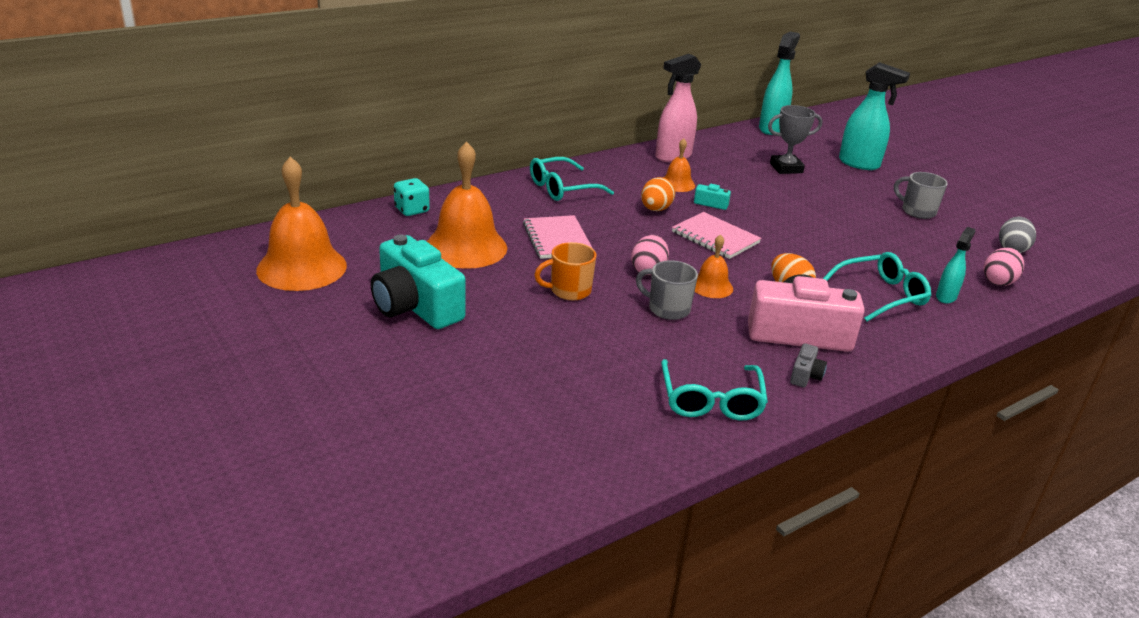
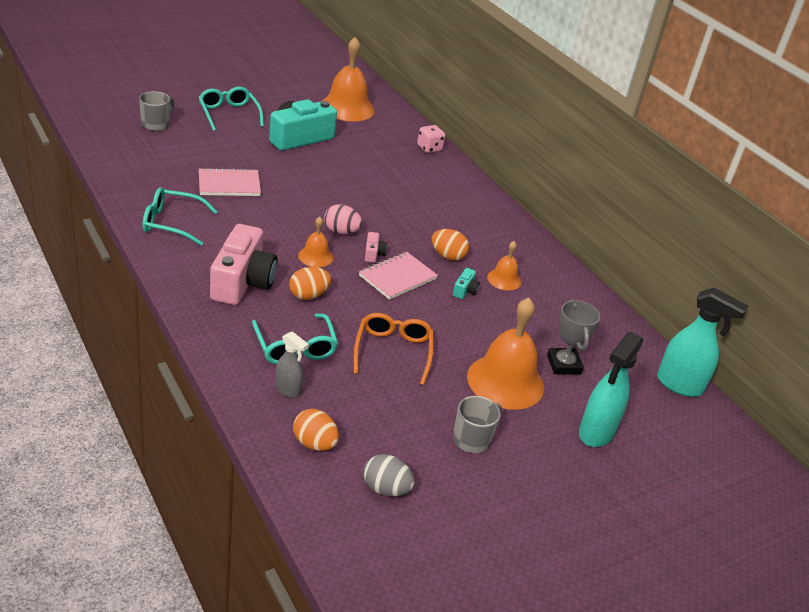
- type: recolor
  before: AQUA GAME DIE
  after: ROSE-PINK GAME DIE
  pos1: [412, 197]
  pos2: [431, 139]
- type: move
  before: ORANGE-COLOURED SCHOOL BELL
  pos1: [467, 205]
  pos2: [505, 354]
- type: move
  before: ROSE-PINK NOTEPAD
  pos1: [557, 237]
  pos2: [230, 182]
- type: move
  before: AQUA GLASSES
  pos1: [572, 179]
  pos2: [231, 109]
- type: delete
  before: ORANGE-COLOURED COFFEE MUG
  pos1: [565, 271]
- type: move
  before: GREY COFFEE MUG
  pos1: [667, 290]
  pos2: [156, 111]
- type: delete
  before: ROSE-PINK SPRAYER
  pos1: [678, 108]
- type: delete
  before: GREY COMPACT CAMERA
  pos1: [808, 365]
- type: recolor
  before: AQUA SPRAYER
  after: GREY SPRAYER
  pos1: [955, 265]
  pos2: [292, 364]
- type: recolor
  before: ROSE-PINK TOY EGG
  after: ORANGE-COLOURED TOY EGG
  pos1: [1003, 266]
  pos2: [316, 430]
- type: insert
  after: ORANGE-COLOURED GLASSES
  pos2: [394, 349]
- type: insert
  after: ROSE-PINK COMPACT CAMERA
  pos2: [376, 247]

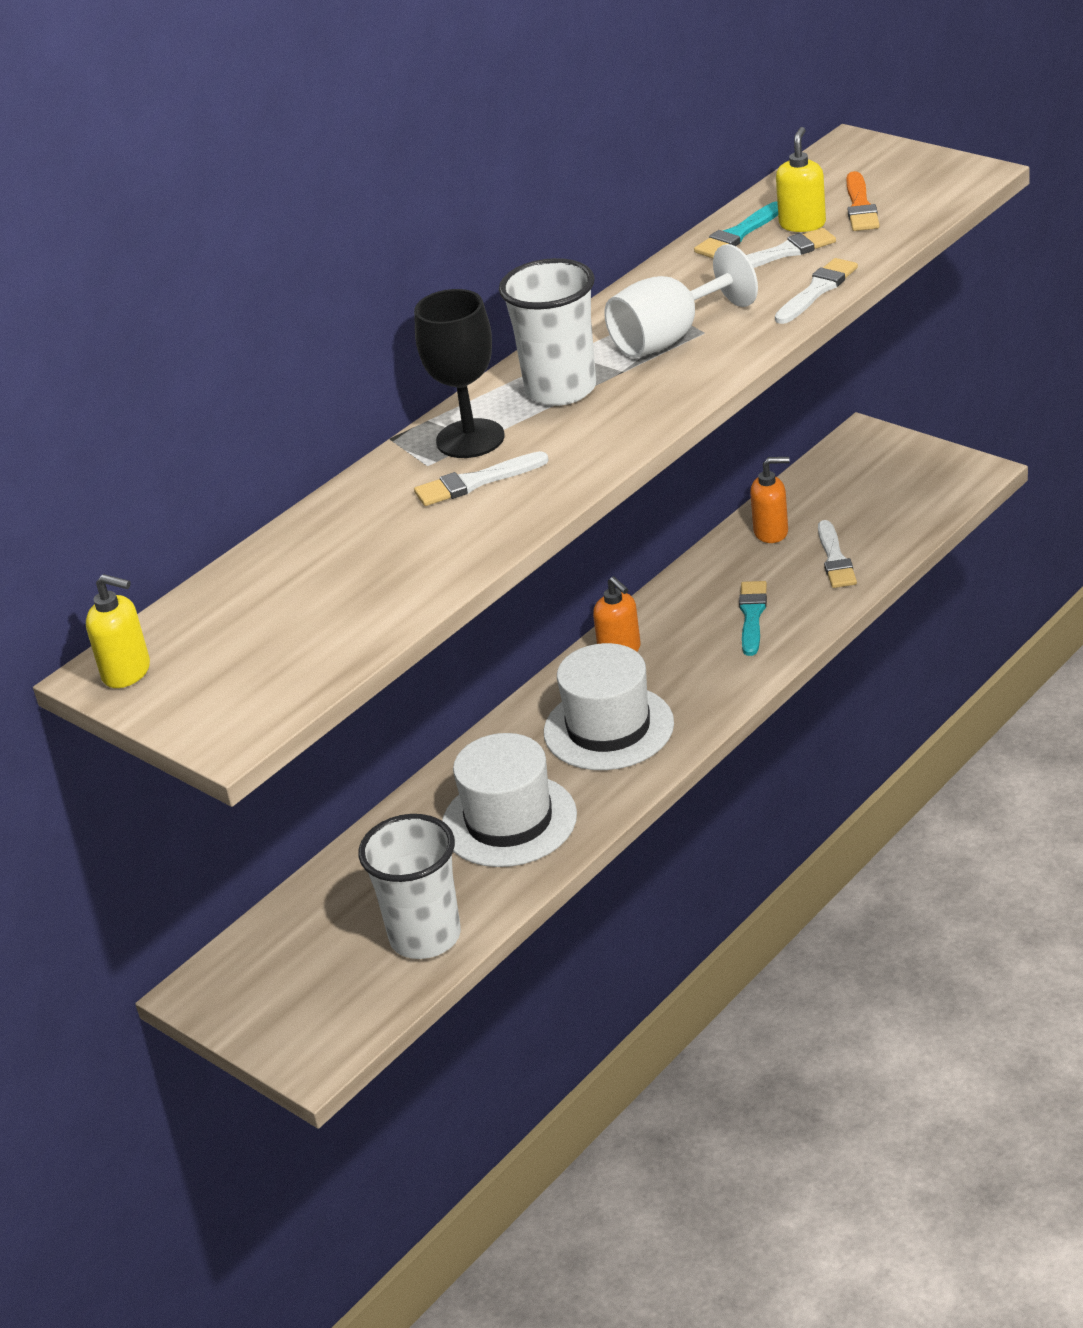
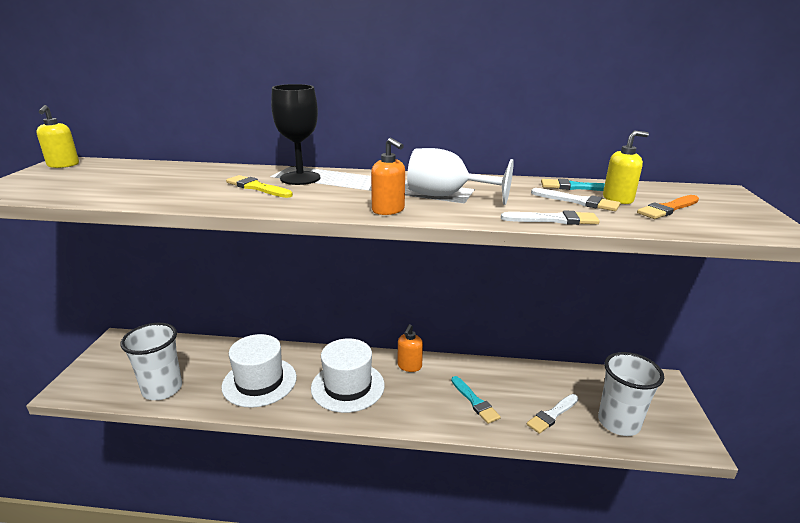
- type: recolor
  before: SNOW-WHITE PAINT BRUSH
  after: BRIGHT YELLOW PAINT BRUSH
  pos1: [481, 478]
  pos2: [259, 186]
- type: move
  before: SNOW-WHITE CUP
  pos1: [547, 332]
  pos2: [631, 394]
- type: rotate
  before: AQUA PAINT BRUSH
  pos1: [753, 618]
  pos2: [476, 400]
  turn: 90
- type: move
  before: ORANGE-COLOURED PUMP BOTTLE
  pos1: [770, 500]
  pos2: [388, 176]

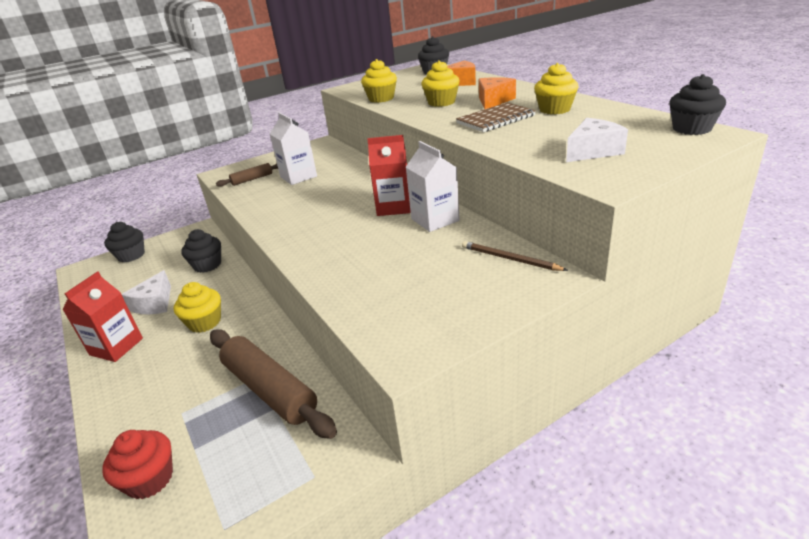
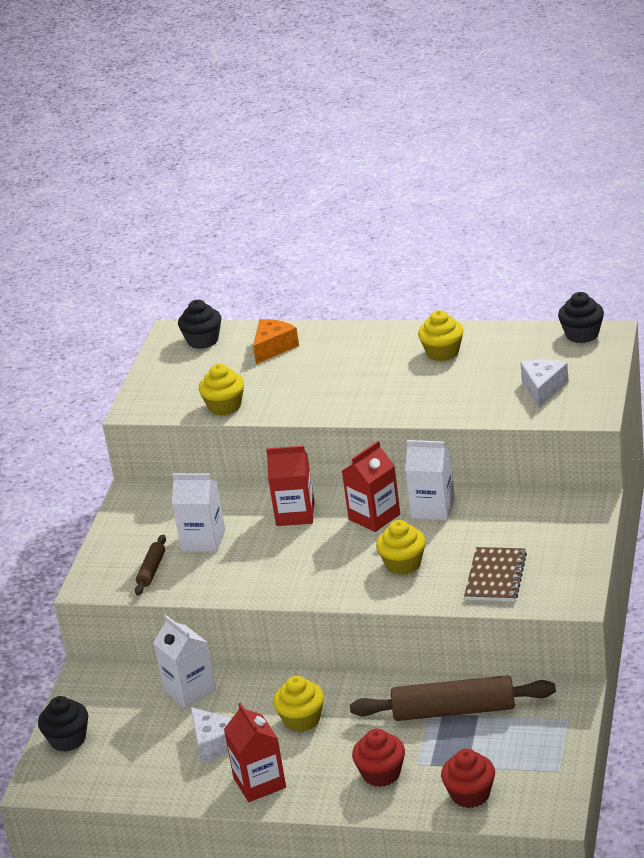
- type: replace
  before: EBONY MUFFIN
  after: SNOW-WHITE CARTON
  pos1: [201, 251]
  pos2: [184, 661]
- type: move
  before: BRIGHT YELLOW MUFFIN
  pos1: [440, 83]
  pos2: [401, 547]
- type: move
  before: DARK BROWN NOTEPAD
  pos1: [496, 117]
  pos2: [495, 574]
- type: delete
  before: DARK BROWN PENCIL
  pos1: [515, 256]
- type: delete
  before: ORANGE-COLOURED CHEESE WEDGE
  pos1: [497, 93]
- type: insert
  after: RED CARTON
  pos2: [290, 486]
- type: insert
  after: RED MUFFIN
  pos2: [378, 758]

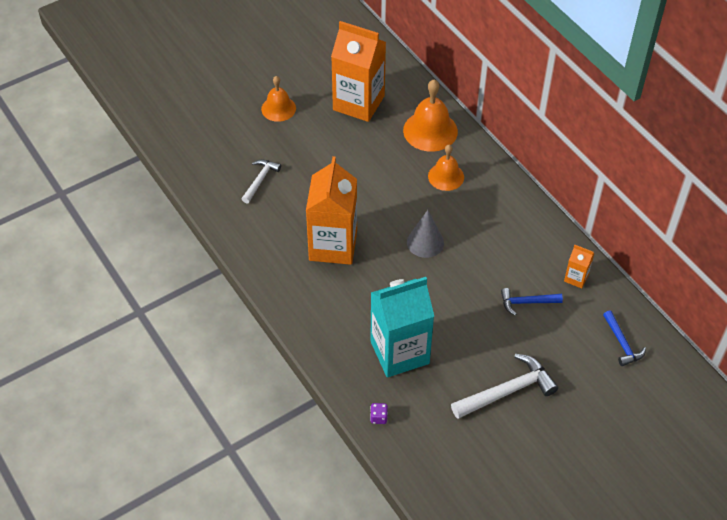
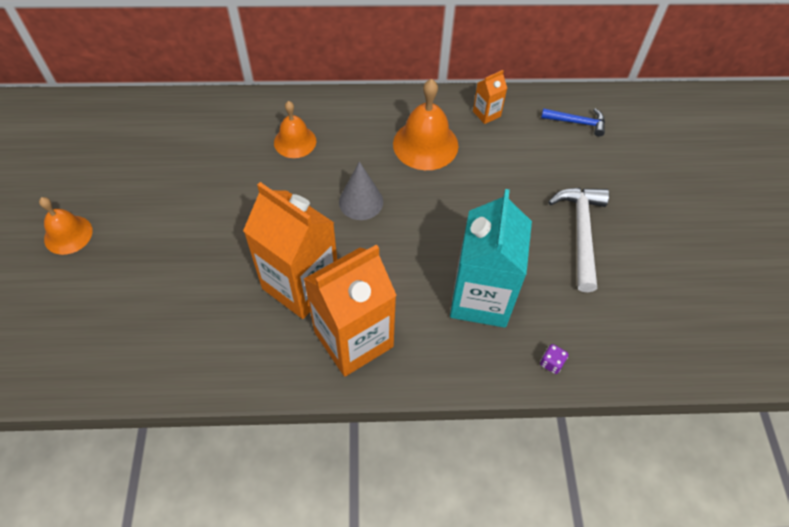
- type: delete
  before: SNOW-WHITE CLAW HAMMER
  pos1: [261, 181]
- type: move
  before: ORANGE-COLOURED CARTON
  pos1: [358, 71]
  pos2: [350, 310]
- type: move
  before: ORANGE-COLOURED SCHOOL BELL
  pos1: [430, 116]
  pos2: [425, 124]
- type: delete
  before: ROYAL BLUE CLAW HAMMER
  pos1: [532, 302]

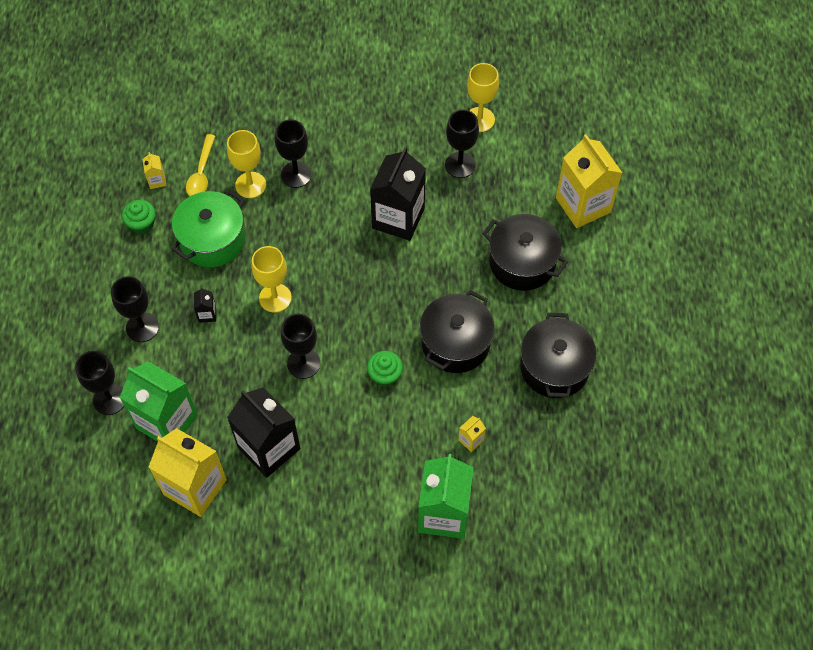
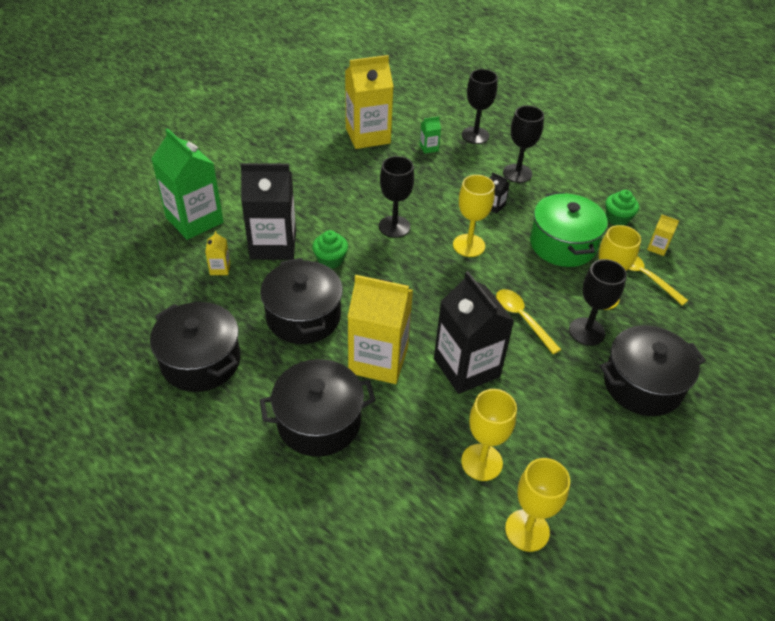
- type: resize
  before: GREEN CARTON
  pos1: [159, 401]
  pos2: [430, 135]
  scale: 0.41
- type: move
  before: EBONY CARTON
  pos1: [263, 432]
  pos2: [268, 211]
- type: recolor
  before: EBONY WINE GLASS
  after: BRIGHT YELLOW WINE GLASS
  pos1: [462, 144]
  pos2: [489, 435]
- type: move
  before: BRIGHT YELLOW CARTON
  pos1: [589, 181]
  pos2: [380, 329]
- type: insert
  after: BRIGHT YELLOW TABLESPOON
  pos2: [528, 321]
- type: insert
  after: EBONY POT
  pos2: [653, 370]

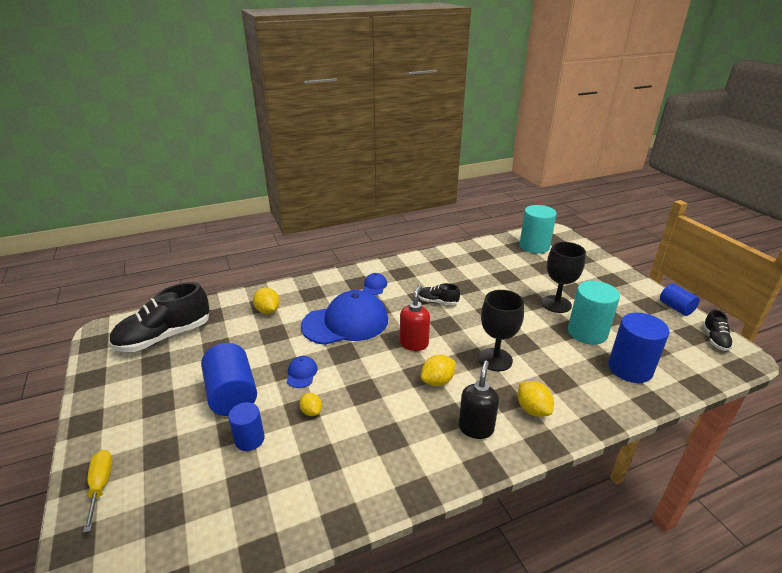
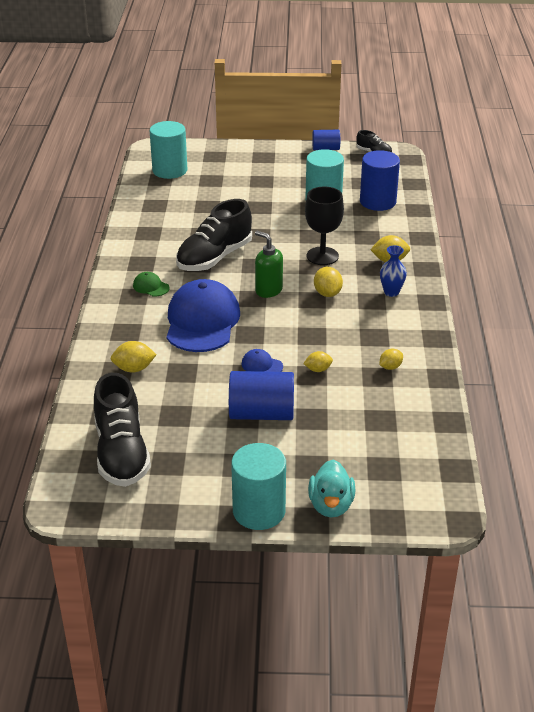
- type: replace
  before: BRIGHT YELLOW SCREWDRIVER
  after: AQUA RUBBER DUCK
  pos1: [98, 491]
  pos2: [331, 488]
- type: delete
  before: ROYAL BLUE CYLINDER SHAPE
  pos1: [246, 426]
- type: recolor
  before: ROYAL BLUE BASEBALL CAP
  after: GREEN BASEBALL CAP
  pos1: [375, 284]
  pos2: [151, 284]
- type: recolor
  before: RED PUMP BOTTLE
  after: GREEN PUMP BOTTLE
  pos1: [415, 318]
  pos2: [269, 264]
- type: resize
  before: EBONY LACE-UP SHOE
  pos1: [439, 294]
  pos2: [214, 235]
  scale: 2.07
- type: replace
  before: EBONY PUMP BOTTLE
  after: ROYAL BLUE TALL VASE
  pos1: [479, 400]
  pos2: [393, 271]
- type: delete
  before: EBONY WINE GLASS
  pos1: [564, 277]
- type: insert
  after: AQUA CYLINDER SHAPE
  pos2: [258, 486]
- type: insert
  after: BRIGHT YELLOW LEMON
  pos2: [391, 359]

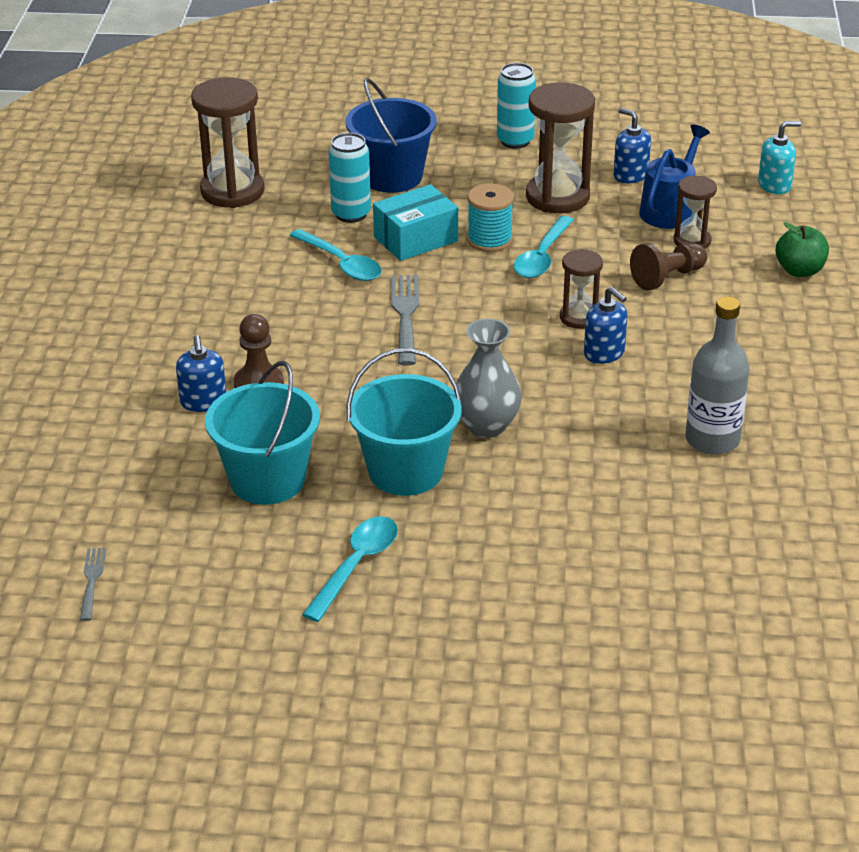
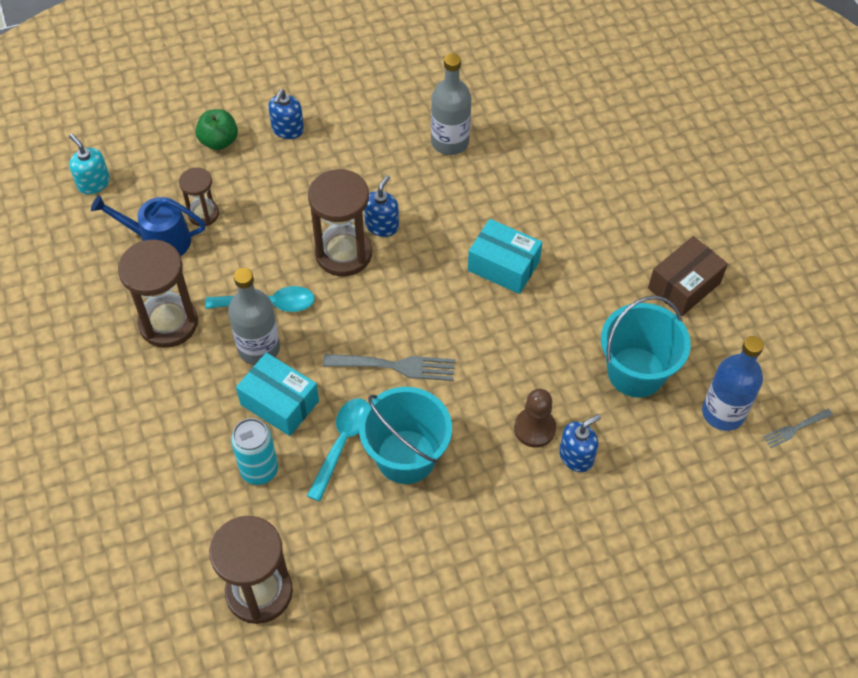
- type: replace
  before: AQUA TABLESPOON
  after: DARK BROWN PARCEL
  pos1: [350, 569]
  pos2: [688, 276]
- type: delete
  before: ROYAL BLUE PAIL
  pos1: [391, 135]
- type: move
  before: AQUA PAIL
  pos1: [404, 422]
  pos2: [405, 435]
- type: rotate
  before: GREY FORK
  pos1: [405, 320]
  pos2: [389, 367]
  turn: -150
- type: replace
  before: GREY TALL VASE
  after: AQUA PARCEL
  pos1: [488, 378]
  pos2: [505, 256]
- type: replace
  before: AQUA REEL OF THREAD
  after: GREY BOTTLE
  pos1: [490, 217]
  pos2: [254, 316]
- type: delete
  before: AQUA SODA CAN
  pos1: [516, 106]
- type: resize
  before: DARK BROWN HOURGLASS
  pos1: [581, 289]
  pos2: [340, 222]
  scale: 1.77
- type: move
  before: ROYAL BLUE PUMP BOTTLE
  pos1: [632, 146]
  pos2: [286, 114]
- type: delete
  before: DARK BROWN CHESS PAWN
  pos1: [668, 266]
- type: insert
  after: ROYAL BLUE BOTTLE
  pos2: [733, 383]

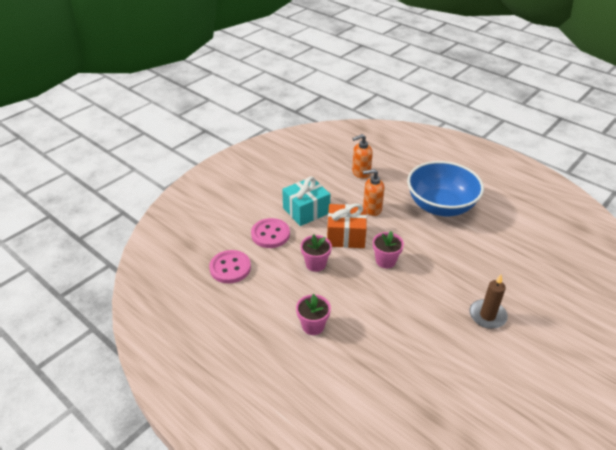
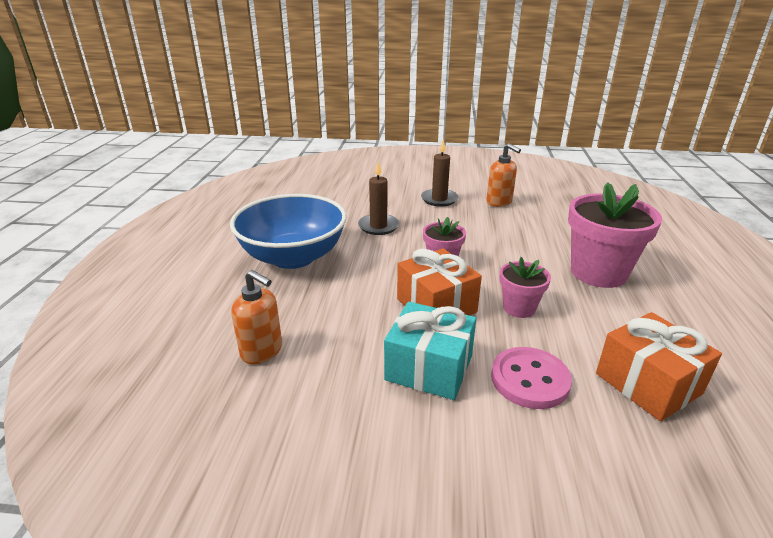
- type: replace
  before: ROSE-PINK SEWING BUTTON
  after: ORANGE-COLOURED WRAPPED GIFT
  pos1: [230, 266]
  pos2: [659, 366]
- type: resize
  before: ROSE-PINK FLOWER POT
  pos1: [313, 314]
  pos2: [615, 235]
  scale: 1.86
- type: move
  before: ORANGE-COLOURED PUMP BOTTLE
  pos1: [374, 192]
  pos2: [503, 175]
- type: insert
  after: DARK BROWN WAX CANDLE
  pos2: [378, 198]

